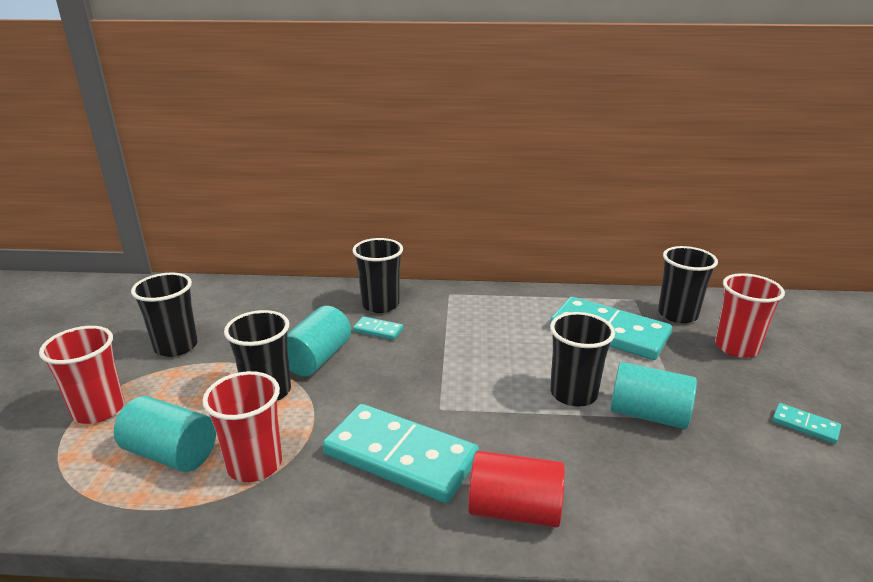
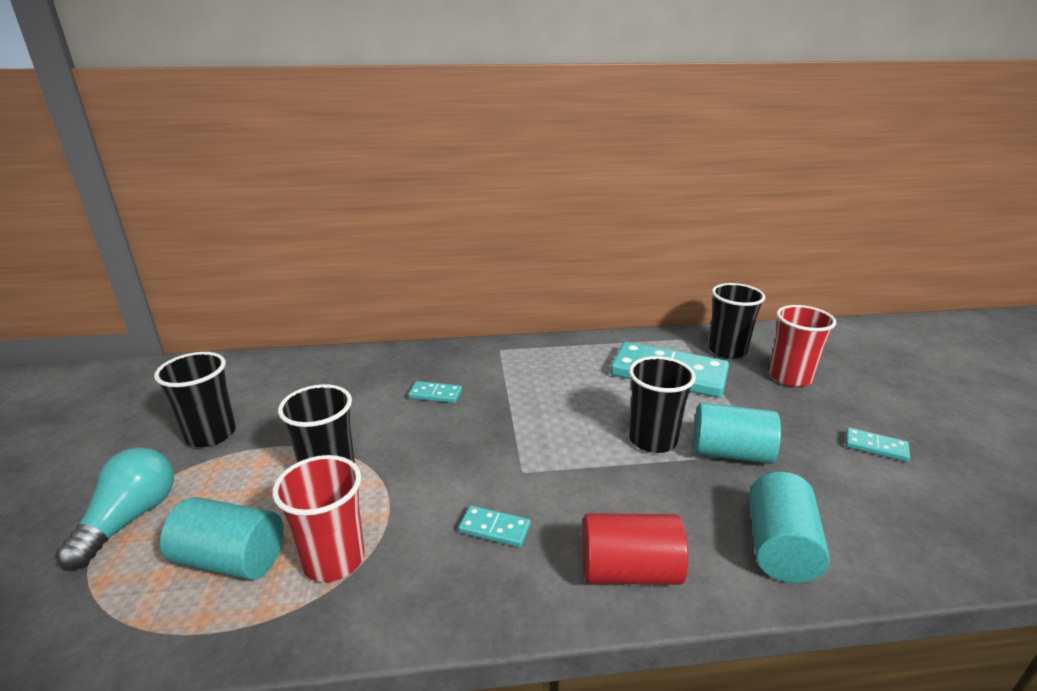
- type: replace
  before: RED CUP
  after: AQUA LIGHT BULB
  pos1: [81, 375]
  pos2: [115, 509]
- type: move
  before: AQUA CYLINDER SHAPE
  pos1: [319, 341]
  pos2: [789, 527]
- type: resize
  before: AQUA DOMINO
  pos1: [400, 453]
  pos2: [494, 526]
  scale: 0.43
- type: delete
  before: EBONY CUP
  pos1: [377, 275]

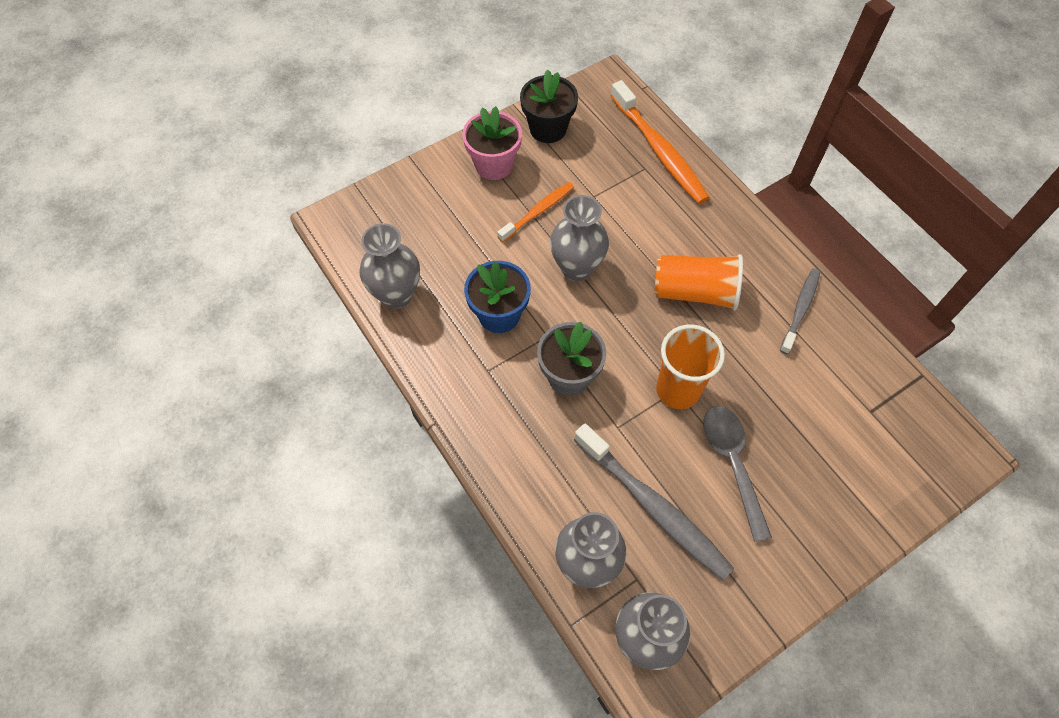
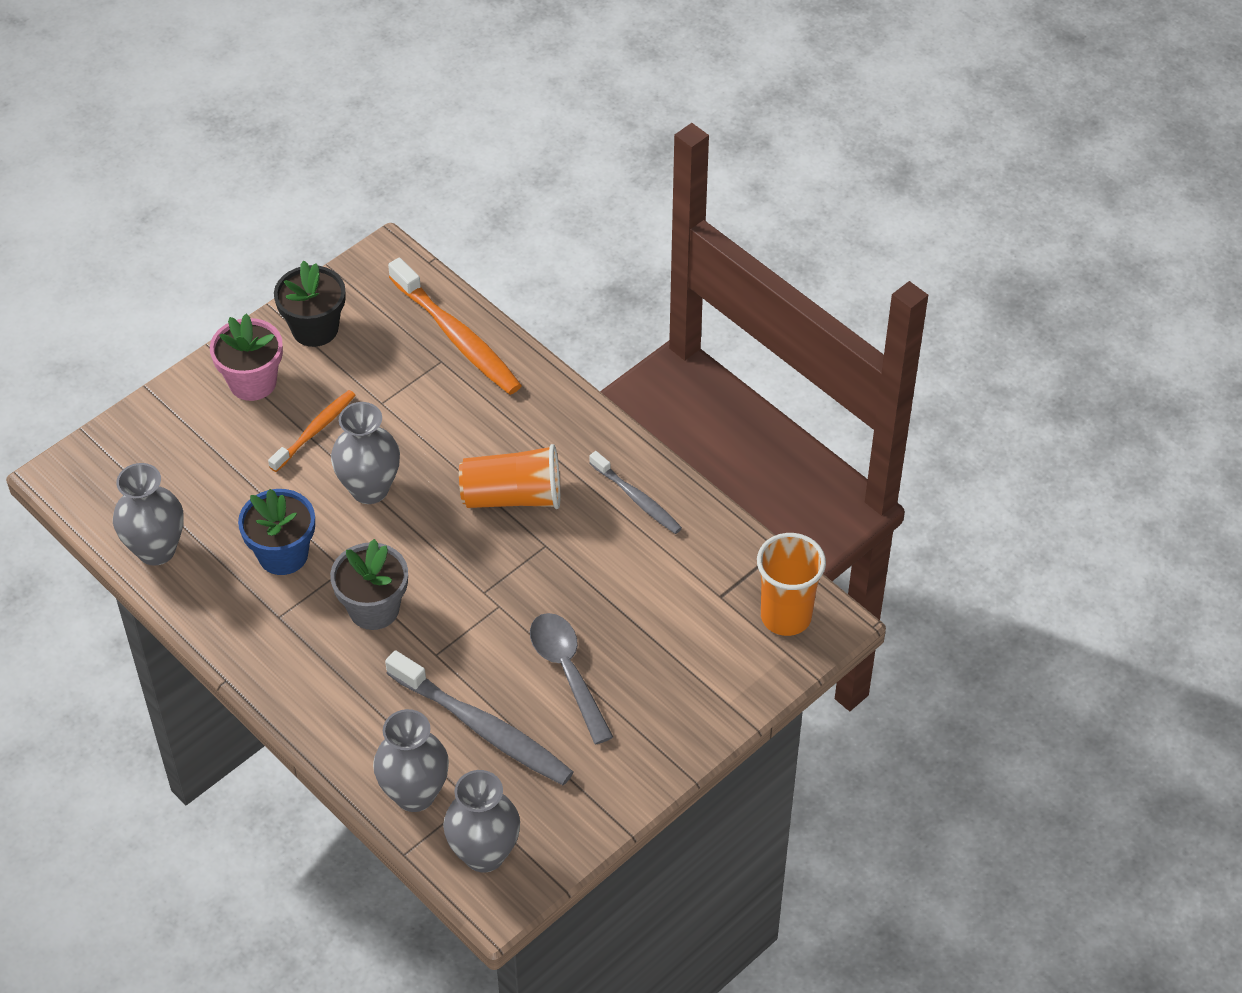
- type: move
  before: ORANGE-COLOURED CUP
  pos1: [690, 366]
  pos2: [791, 584]
- type: rotate
  before: GREY TOOTH BRUSH
  pos1: [800, 311]
  pos2: [636, 492]
  turn: 120

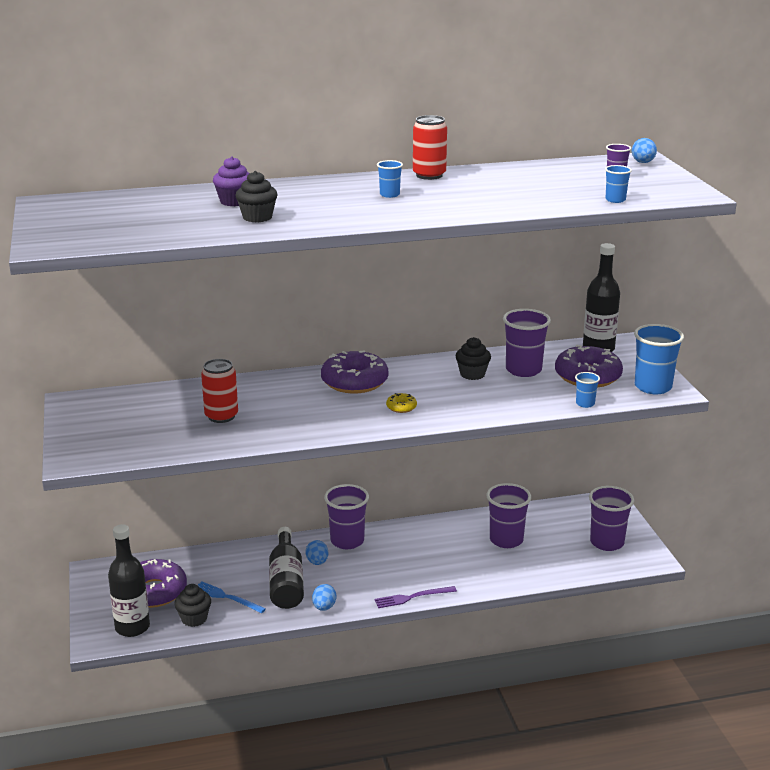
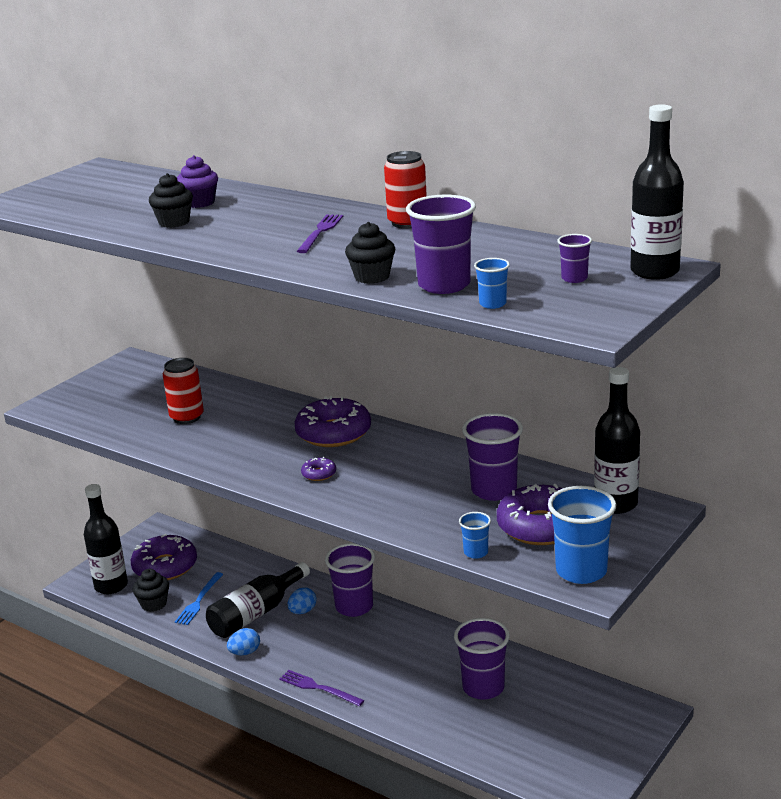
- type: rotate
  before: ROYAL BLUE FORK
  pos1: [232, 597]
  pos2: [199, 598]
  turn: -150
- type: replace
  before: ROYAL BLUE CUP
  after: VIOLET FORK
  pos1: [390, 179]
  pos2: [320, 233]
- type: recolor
  before: BRIGHT YELLOW GLAZED DONUT
  after: VIOLET GLAZED DONUT
  pos1: [401, 403]
  pos2: [318, 469]
- type: move
  before: EBONY MUFFIN
  pos1: [473, 358]
  pos2: [370, 253]
- type: move
  before: VIOLET CUP
  pos1: [611, 518]
  pos2: [441, 244]
- type: replace
  before: ROYAL BLUE TOY EGG
  after: EBONY BOTTLE
  pos1: [644, 150]
  pos2: [657, 192]

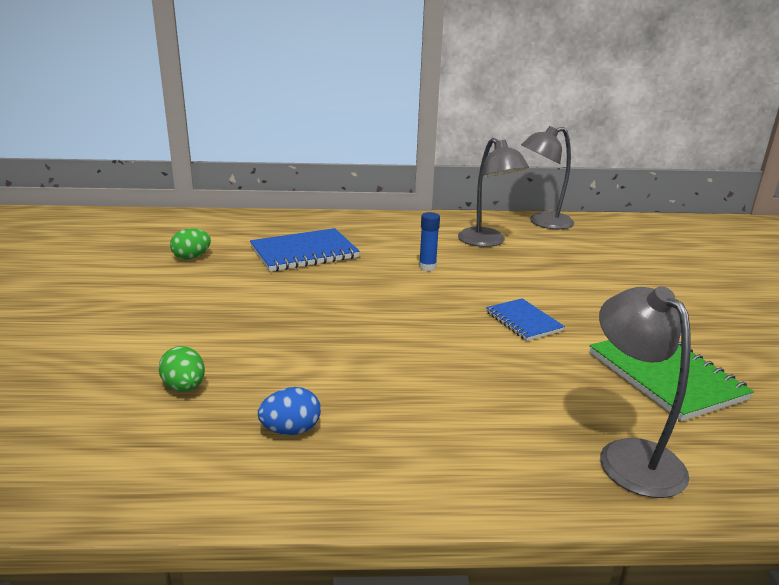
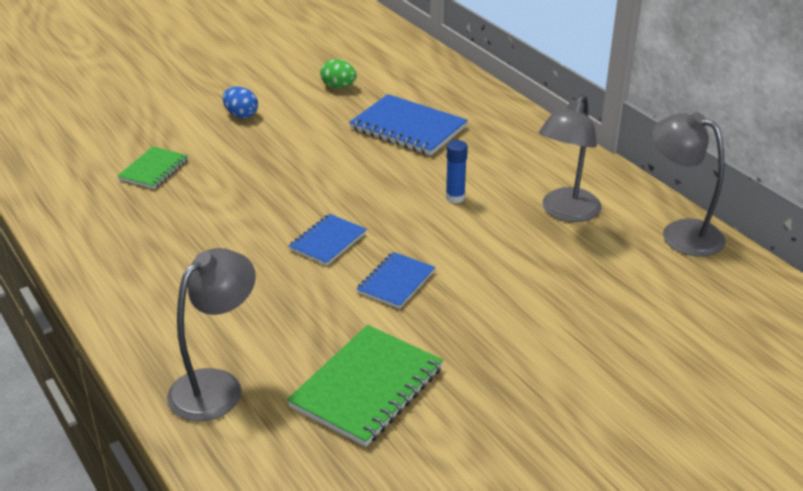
- type: replace
  before: GREEN TOY EGG
  after: GREEN NOTEPAD
  pos1: [182, 369]
  pos2: [152, 168]
- type: move
  before: ROYAL BLUE TOY EGG
  pos1: [289, 411]
  pos2: [240, 102]
- type: insert
  after: ROYAL BLUE NOTEPAD
  pos2: [328, 240]

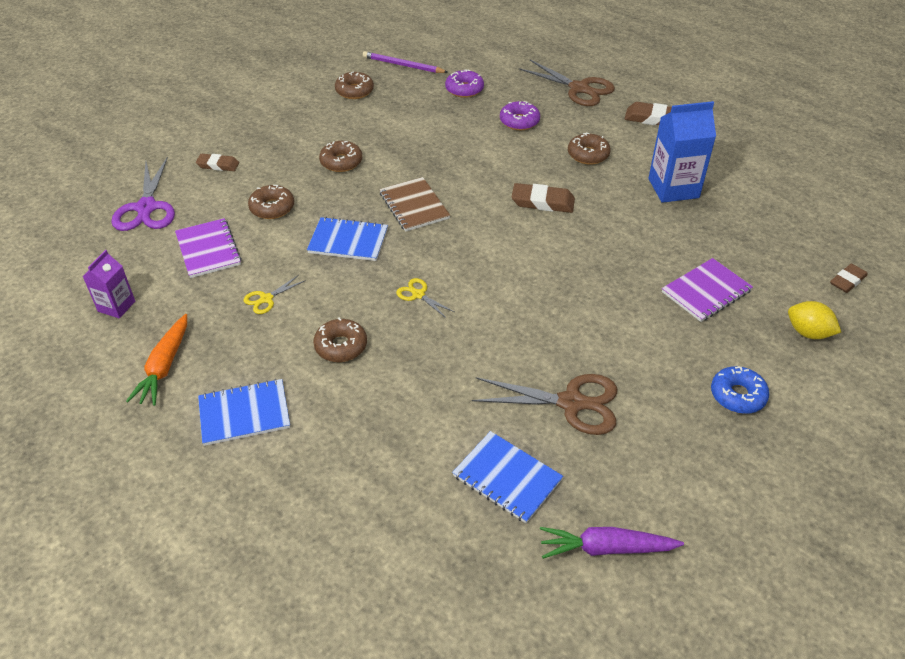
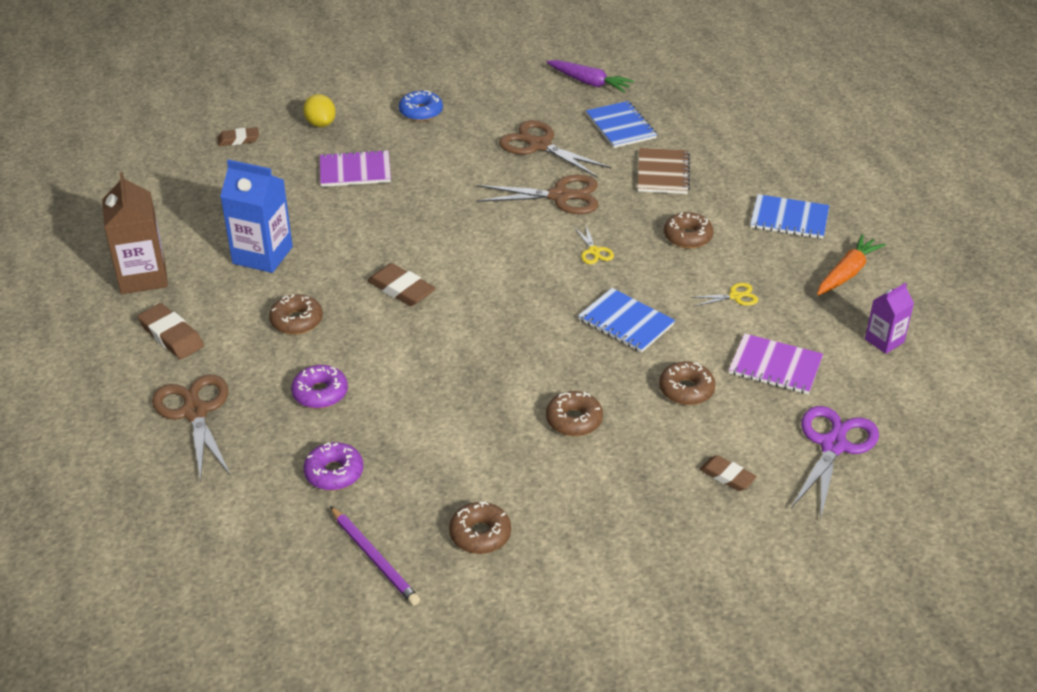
- type: rotate
  before: VIOLET NOTEPAD
  pos1: [208, 248]
  pos2: [776, 363]
  turn: -75
- type: move
  before: DARK BROWN NOTEPAD
  pos1: [414, 204]
  pos2: [663, 171]
- type: insert
  after: DARK BROWN CARTON
  pos2: [135, 233]
- type: insert
  after: DARK BROWN SHEARS
  pos2: [537, 194]

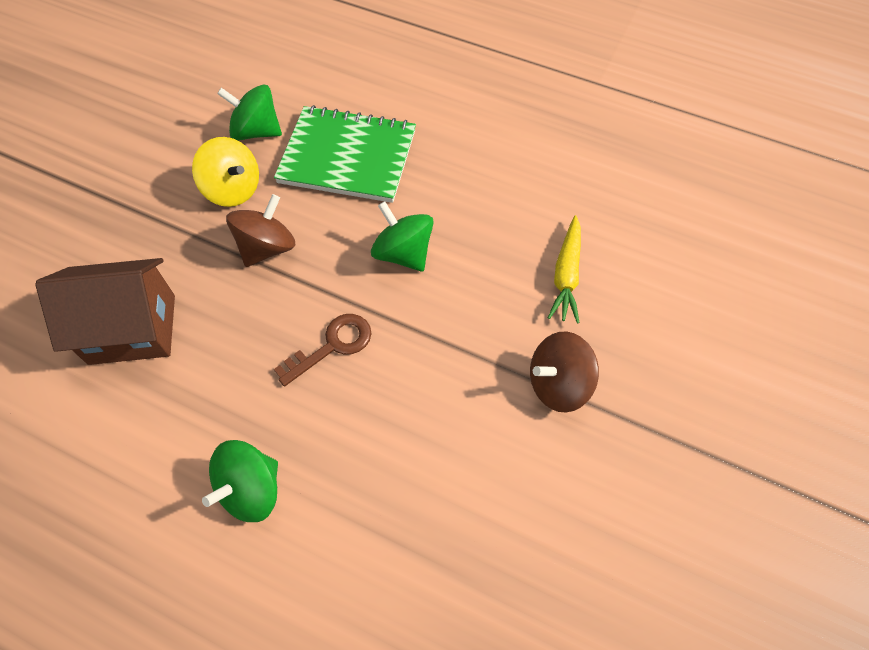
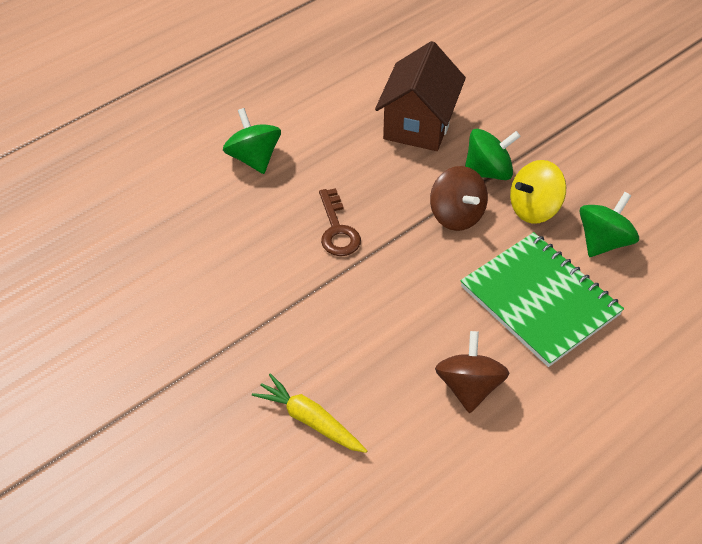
- type: rotate
  before: GREEN NOTEPAD
  pos1: [345, 154]
  pos2: [542, 299]
  turn: -75
- type: move
  before: GREEN WHIRLIGIG
  pos1: [402, 236]
  pos2: [493, 154]
- type: move
  before: DARK BROWN WHIRLIGIG
  pos1: [564, 372]
  pos2: [472, 372]

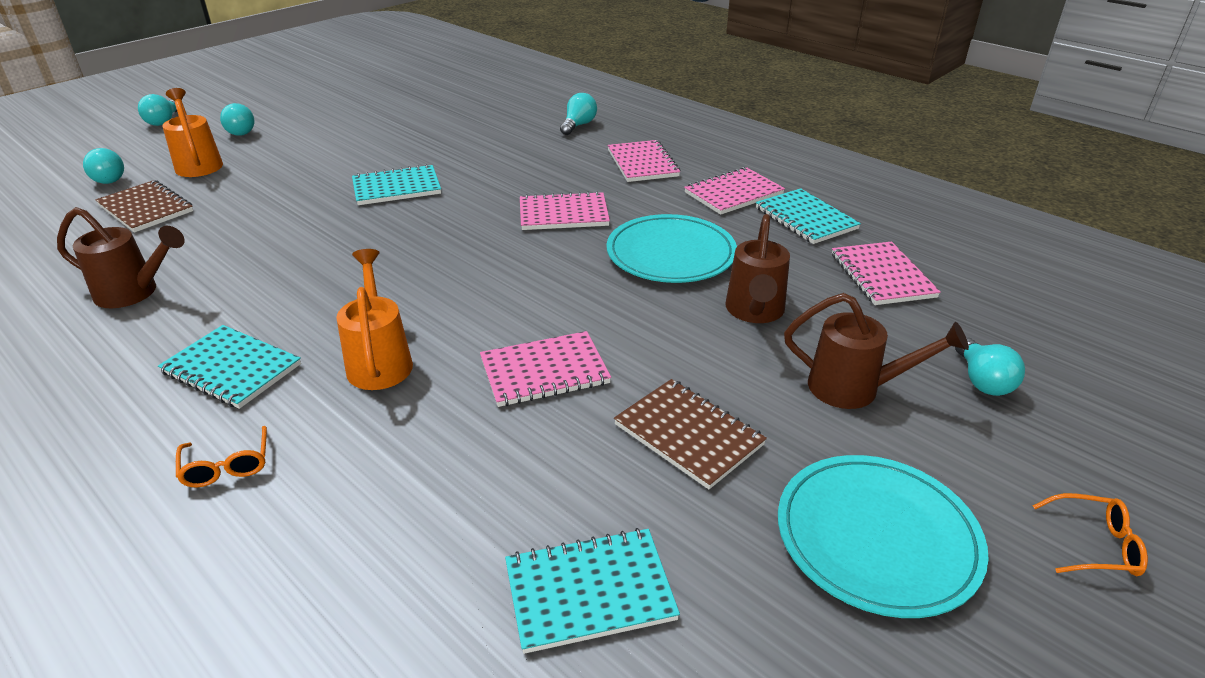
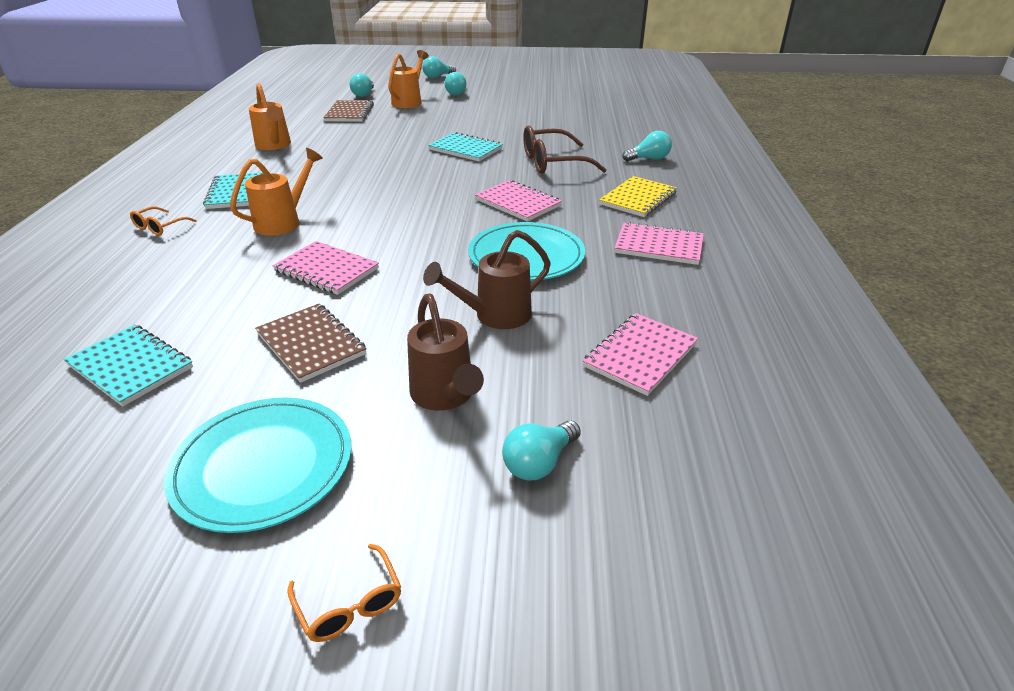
- type: recolor
  before: DARK BROWN WATERING CAN
  after: ORANGE-COLOURED WATERING CAN
  pos1: [121, 257]
  pos2: [270, 116]
- type: recolor
  before: ROSE-PINK NOTEPAD
  after: BRIGHT YELLOW NOTEPAD
  pos1: [644, 161]
  pos2: [638, 196]
- type: rotate
  before: DARK BROWN NOTEPAD
  pos1: [690, 434]
  pos2: [311, 343]
  turn: -45
- type: delete
  before: AQUA NOTEPAD
  pos1: [808, 216]
- type: insert
  after: DARK BROWN GLASSES
  pos2: [565, 149]

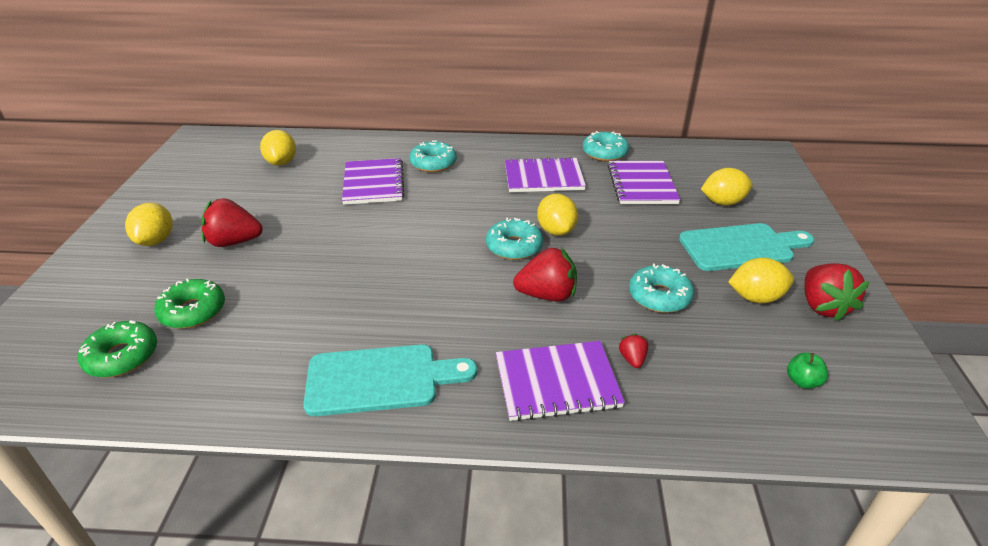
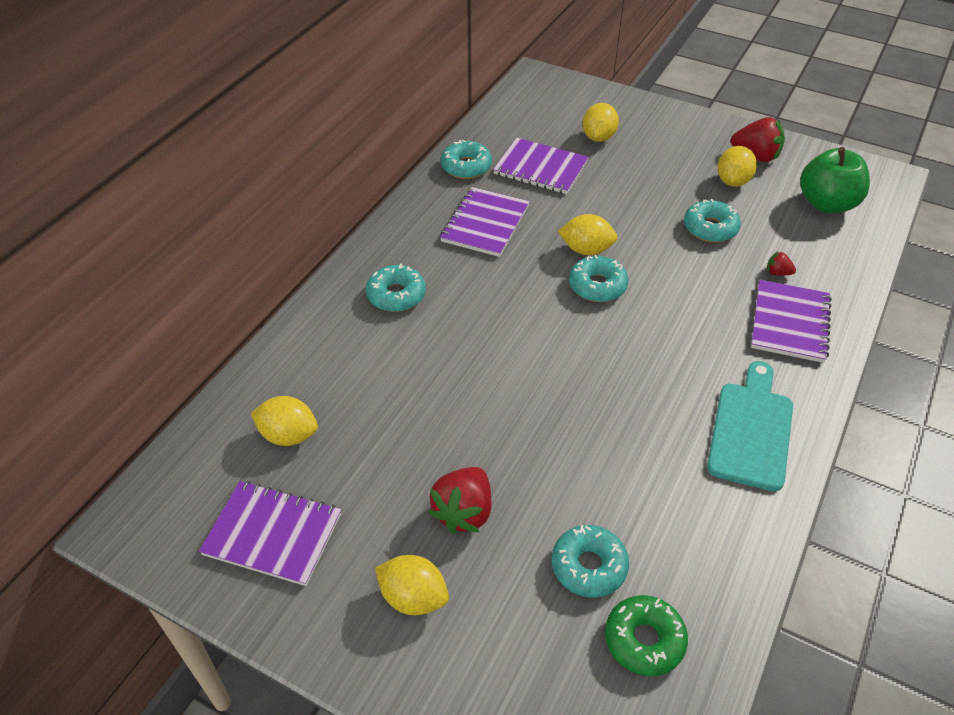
- type: recolor
  before: GREEN GLAZED DONUT
  after: AQUA GLAZED DONUT
  pos1: [189, 303]
  pos2: [590, 561]
- type: move
  before: VIOLET NOTEPAD
  pos1: [373, 181]
  pos2: [270, 533]
- type: delete
  before: RED BERRY
  pos1: [545, 274]
- type: delete
  before: AQUA CHOPPING BOARD
  pos1: [746, 247]
- type: resize
  before: GREEN TOY APPLE
  pos1: [807, 370]
  pos2: [835, 180]
  scale: 2.39

